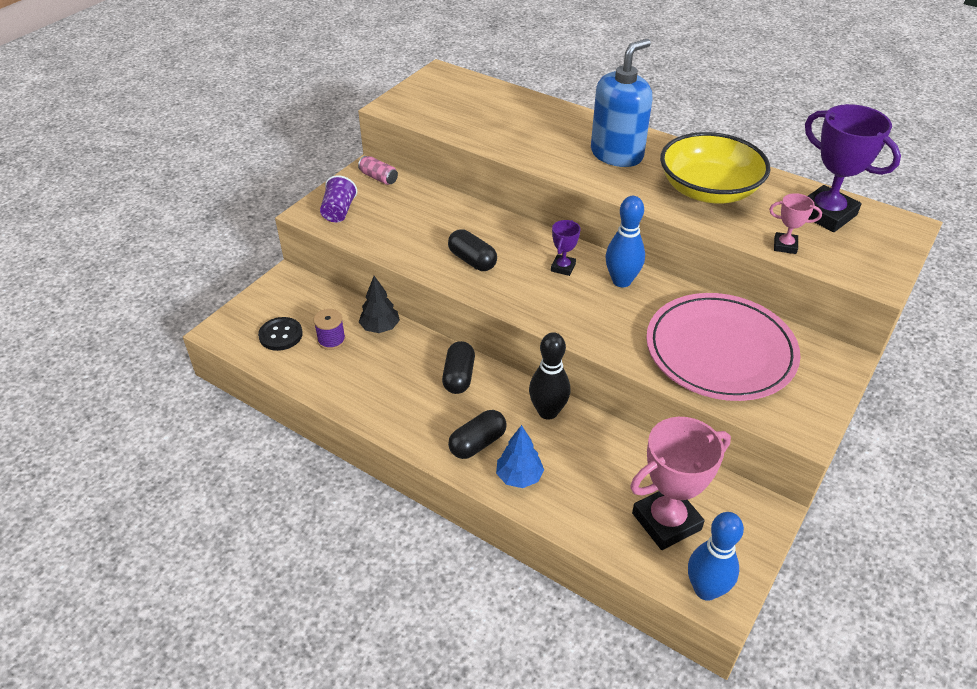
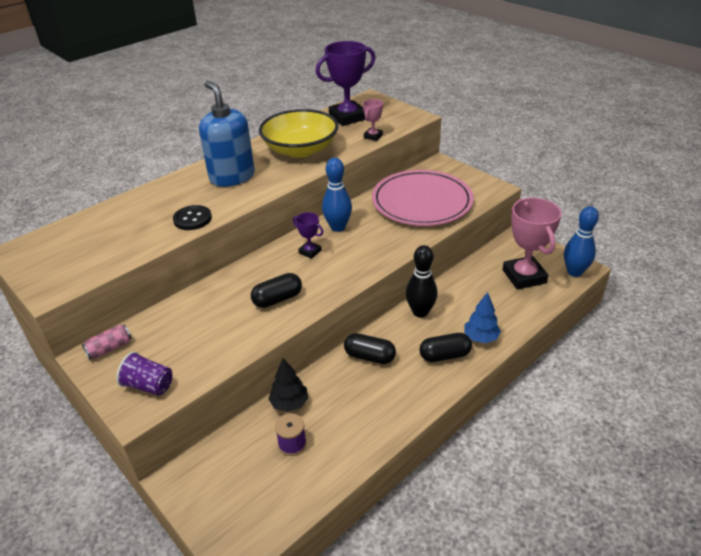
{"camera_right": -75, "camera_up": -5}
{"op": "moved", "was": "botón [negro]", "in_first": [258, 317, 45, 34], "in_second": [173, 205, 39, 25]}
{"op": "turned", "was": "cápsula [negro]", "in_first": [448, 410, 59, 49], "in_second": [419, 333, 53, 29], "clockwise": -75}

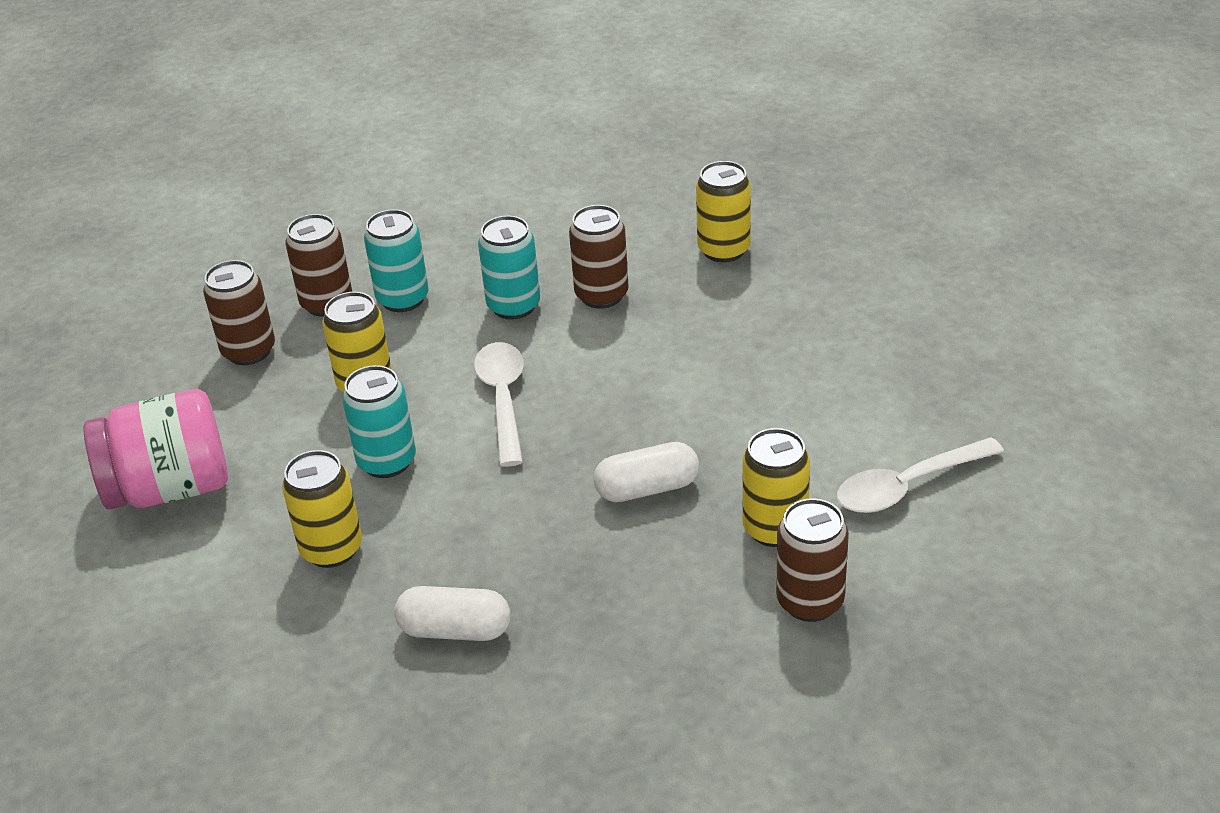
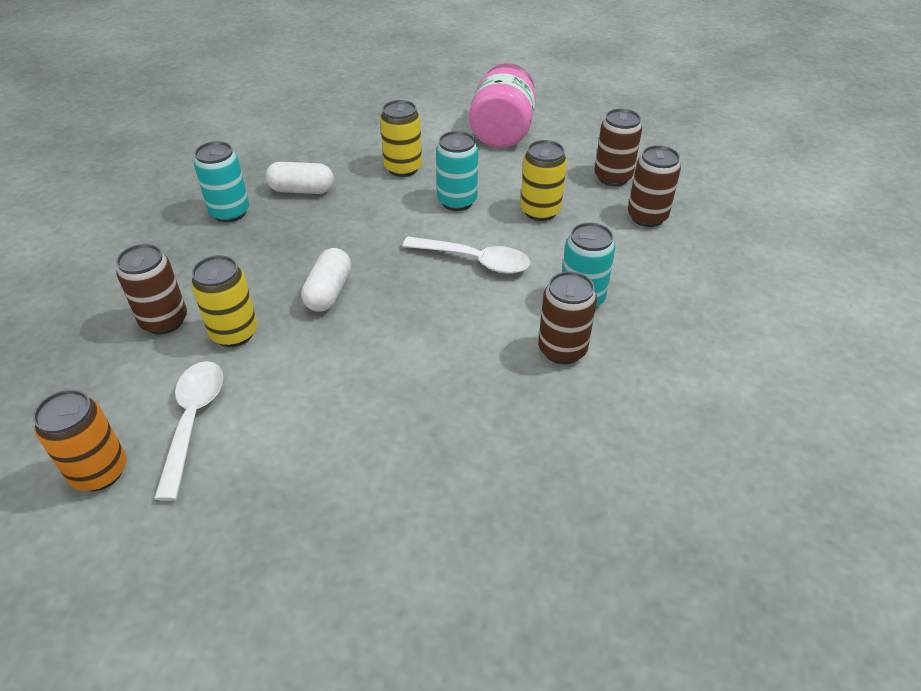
{"camera_right": 115, "camera_up": 5}
{"op": "moved", "was": "lata [turquesa]", "in_first": [364, 209, 65, 103], "in_second": [194, 141, 55, 82]}
{"op": "turned", "was": "cápsula [blanco]", "in_first": [394, 586, 116, 55], "in_second": [265, 162, 69, 32], "clockwise": 60}
{"op": "removed", "was": "lata [amarillo]", "in_first": [696, 161, 55, 102]}
{"op": "added", "now": "lata [naranja]", "in_second": [33, 390, 93, 101]}

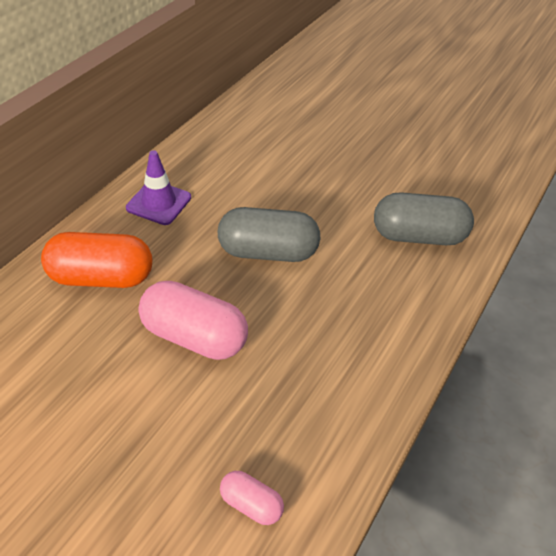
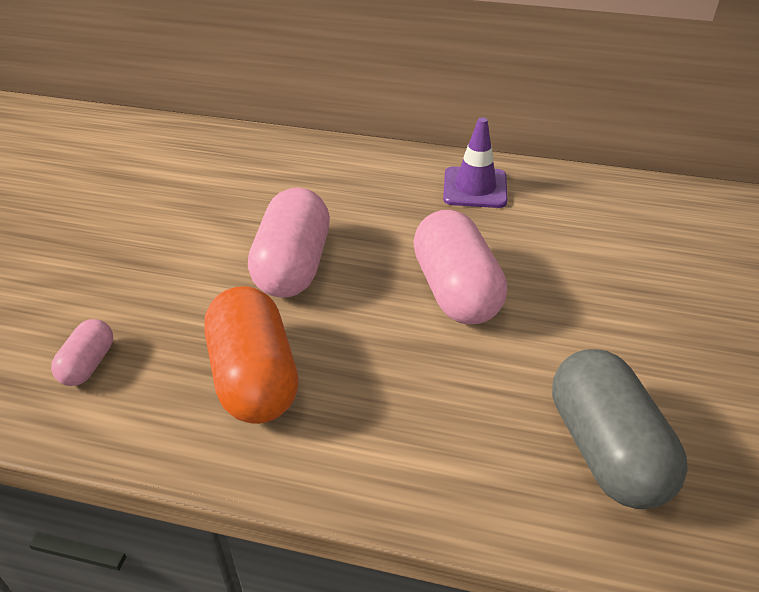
{"camera_right": 75, "camera_up": -5}
{"op": "moved", "was": "cápsula [naranja]", "in_first": [41, 232, 111, 56], "in_second": [204, 286, 94, 138]}
{"op": "recoloured", "was": "cápsula [gris]", "now": "cápsula [rosa]", "in_first": [218, 207, 102, 55], "in_second": [413, 210, 94, 114]}

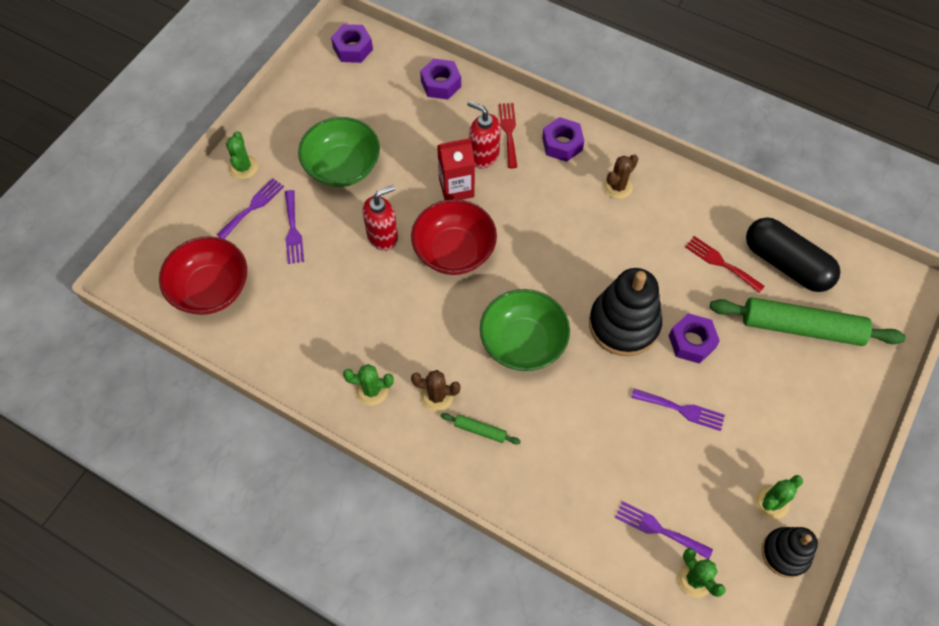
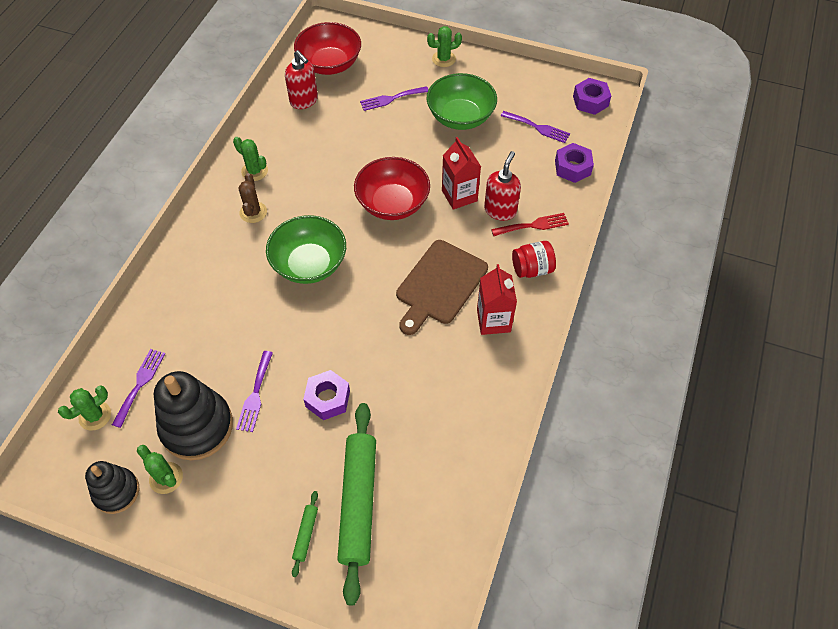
{"camera_right": 80, "camera_up": -5}
{"op": "moved", "was": "tenedor [morado]", "in_first": [217, 178, 67, 61], "in_second": [501, 111, 69, 32]}
{"op": "turned", "was": "cactus [verde]", "in_first": [343, 364, 51, 42], "in_second": [233, 137, 35, 44], "clockwise": -45}
{"op": "moved", "was": "dispensador de jabón [rojo]", "in_first": [363, 185, 35, 66], "in_second": [285, 50, 33, 59]}
{"op": "moved", "was": "rodillo [verde]", "in_first": [441, 413, 80, 31], "in_second": [292, 491, 26, 86]}
{"op": "replaced", "was": "tuerca [morado]", "now": "tarro [rojo]", "in_first": [542, 117, 42, 45], "in_second": [512, 241, 44, 37]}
{"op": "moved", "was": "juguete apilable [negro]", "in_first": [589, 268, 73, 88], "in_second": [154, 371, 79, 89]}
{"op": "replaced", "was": "cactus [marrón]", "now": "cartón de leche [rojo]", "in_first": [603, 154, 35, 45], "in_second": [477, 264, 40, 71]}
{"op": "removed", "was": "tenedor [rojo]", "in_first": [685, 236, 80, 57]}
{"op": "removed", "was": "cápsula [negro]", "in_first": [746, 217, 95, 75]}
{"op": "added", "now": "tabla de cortar [marrón]", "in_second": [396, 240, 92, 95]}

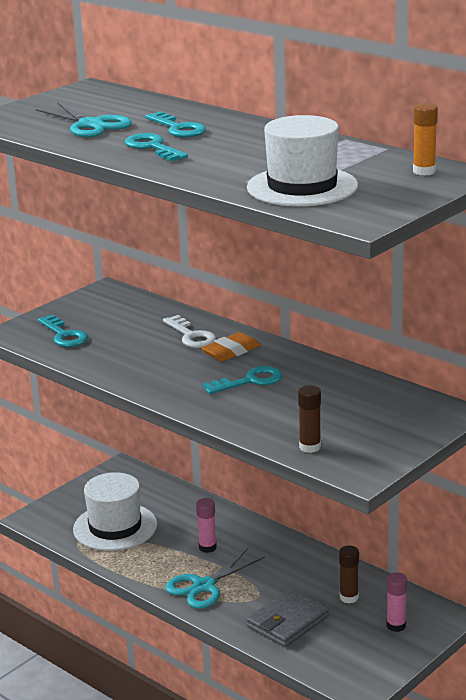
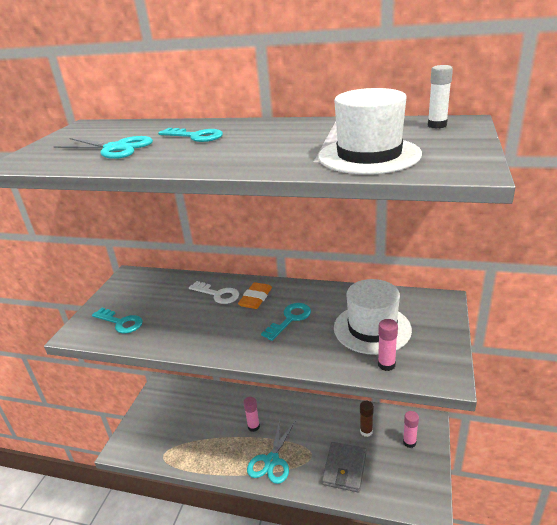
{"camera_right": -25, "camera_up": 5}
{"op": "moved", "was": "sombrero [blanco]", "in_first": [73, 472, 84, 79], "in_second": [334, 279, 78, 76]}
{"op": "removed", "was": "llave [turquesa]", "in_first": [125, 133, 63, 28]}
{"op": "recoloured", "was": "barra de pegamento [marrón]", "now": "barra de pegamento [rosa]", "in_first": [298, 385, 23, 68], "in_second": [378, 319, 20, 52]}
{"op": "recoloured", "was": "barra de pegamento [naranja]", "now": "barra de pegamento [blanco]", "in_first": [413, 103, 25, 72], "in_second": [428, 65, 25, 64]}

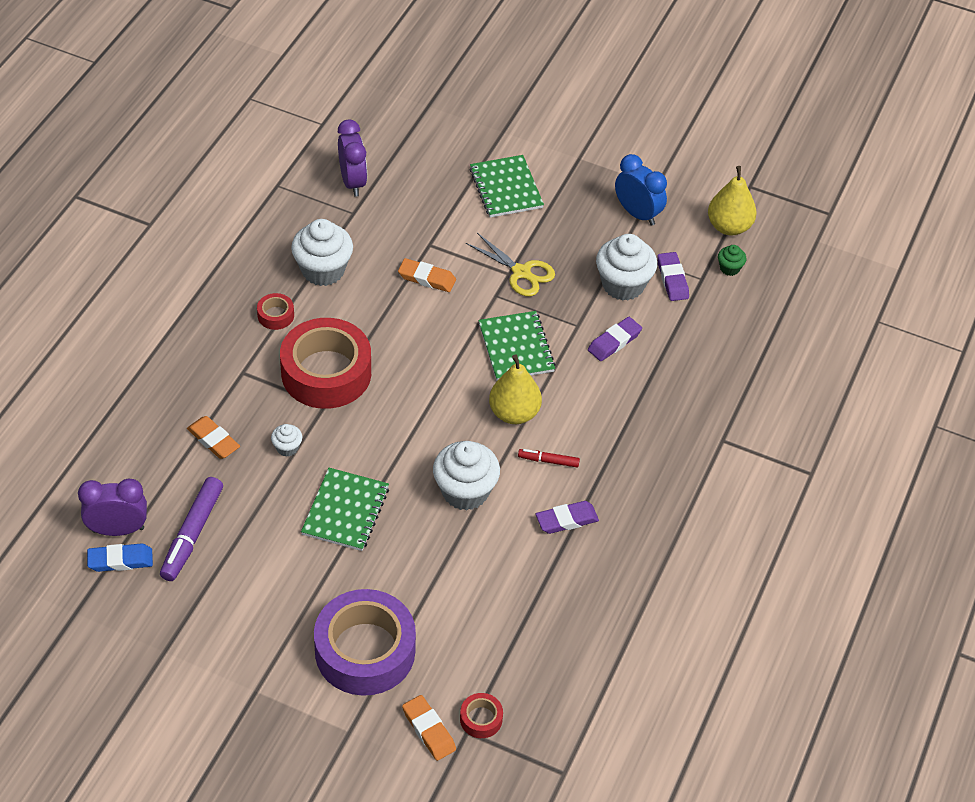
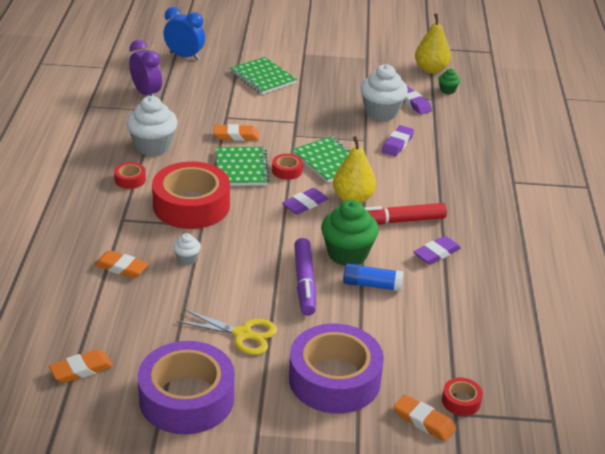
{"camera_right": -20, "camera_up": -15}
{"op": "removed", "was": "despertador [morado]", "in_first": [78, 479, 69, 57]}
{"op": "recoloured", "was": "goma de borrar [azul]", "now": "goma de borrar [naranja]", "in_first": [87, 543, 66, 29], "in_second": [49, 349, 64, 34]}
{"op": "moved", "was": "rotulador [morado]", "in_first": [160, 477, 63, 104], "in_second": [294, 238, 22, 78]}
{"op": "moved", "was": "cuaderno [verde]", "in_first": [301, 468, 88, 83], "in_second": [216, 147, 53, 39]}
{"op": "recoloured", "was": "magdalena [blanco]", "now": "magdalena [verde]", "in_first": [433, 441, 67, 70], "in_second": [321, 200, 58, 65]}
{"op": "moved", "was": "tijeras [amarillo]", "in_first": [466, 233, 89, 63], "in_second": [177, 309, 100, 46]}
{"op": "resized", "was": "rotulador [rojo]", "in_first": [518, 449, 62, 18], "in_second": [364, 203, 83, 22], "ratio": 1.9}
{"op": "moved", "was": "despertador [azul]", "in_first": [615, 154, 52, 72], "in_second": [164, 7, 41, 53]}
{"op": "added", "now": "cinta adhesiva [morado]", "in_second": [138, 341, 97, 93]}
{"op": "added", "now": "cinta adhesiva [rojo]", "in_second": [272, 154, 31, 26]}
{"op": "added", "now": "goma de borrar [morado]", "in_second": [282, 188, 46, 27]}
{"op": "added", "now": "barra de pegamento [azul]", "in_second": [343, 263, 61, 29]}

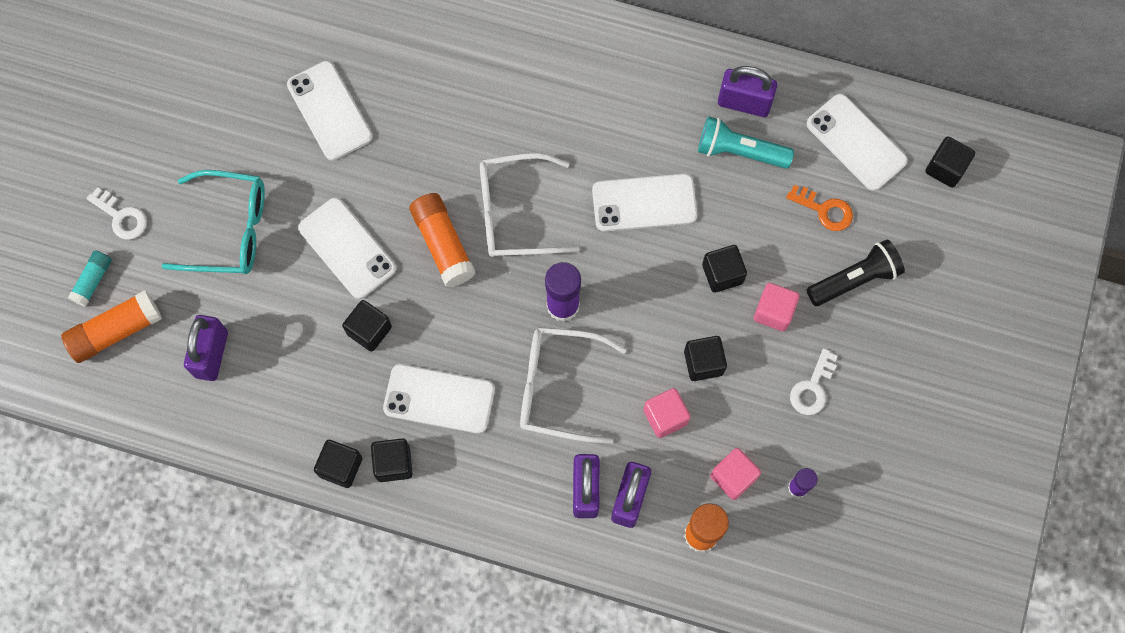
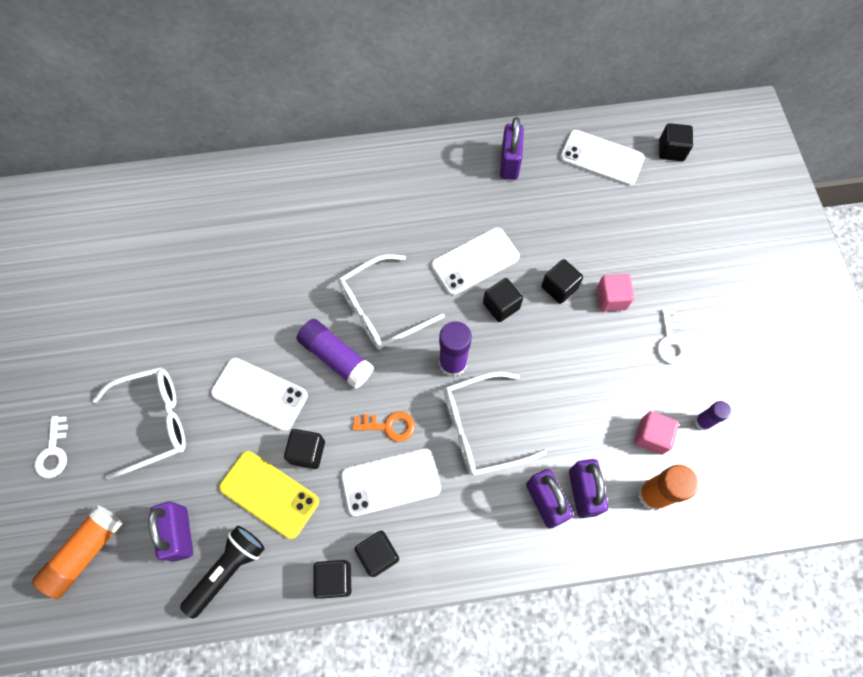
{"camera_right": -25, "camera_up": -5}
{"op": "removed", "was": "barra de pegamento [turquesa]", "in_first": [68, 250, 44, 57]}
{"op": "turned", "was": "llave [blanco]", "in_first": [86, 187, 61, 53], "in_second": [34, 416, 34, 62], "clockwise": 75}
{"op": "recoloured", "was": "gafas [turquesa]", "now": "gafas [blanco]", "in_first": [161, 170, 104, 104], "in_second": [92, 367, 94, 113]}
{"op": "removed", "was": "móvil [blanco]", "in_first": [287, 61, 85, 100]}
{"op": "recoloured", "was": "barra de pegamento [naranja]", "now": "barra de pegamento [morado]", "in_first": [409, 193, 67, 94], "in_second": [297, 319, 77, 70]}
{"op": "removed", "was": "cubo [rosa]", "in_first": [643, 388, 48, 50]}
{"op": "moved", "was": "cubo [negro]", "in_first": [684, 336, 43, 45], "in_second": [483, 278, 40, 44]}
{"op": "removed", "was": "lámpara de mano [turquesa]", "in_first": [698, 116, 96, 53]}
{"op": "turned", "was": "candado [morado]", "in_first": [718, 66, 59, 51], "in_second": [500, 117, 24, 63], "clockwise": -75}
{"op": "moved", "was": "llave [naranja]", "in_first": [786, 185, 67, 46], "in_second": [352, 411, 63, 31]}
{"op": "moved", "was": "lámpara de mano [negro]", "in_first": [807, 239, 98, 67], "in_second": [180, 526, 85, 93]}
{"op": "added", "now": "móvil [amarillo]", "in_second": [219, 451, 100, 88]}

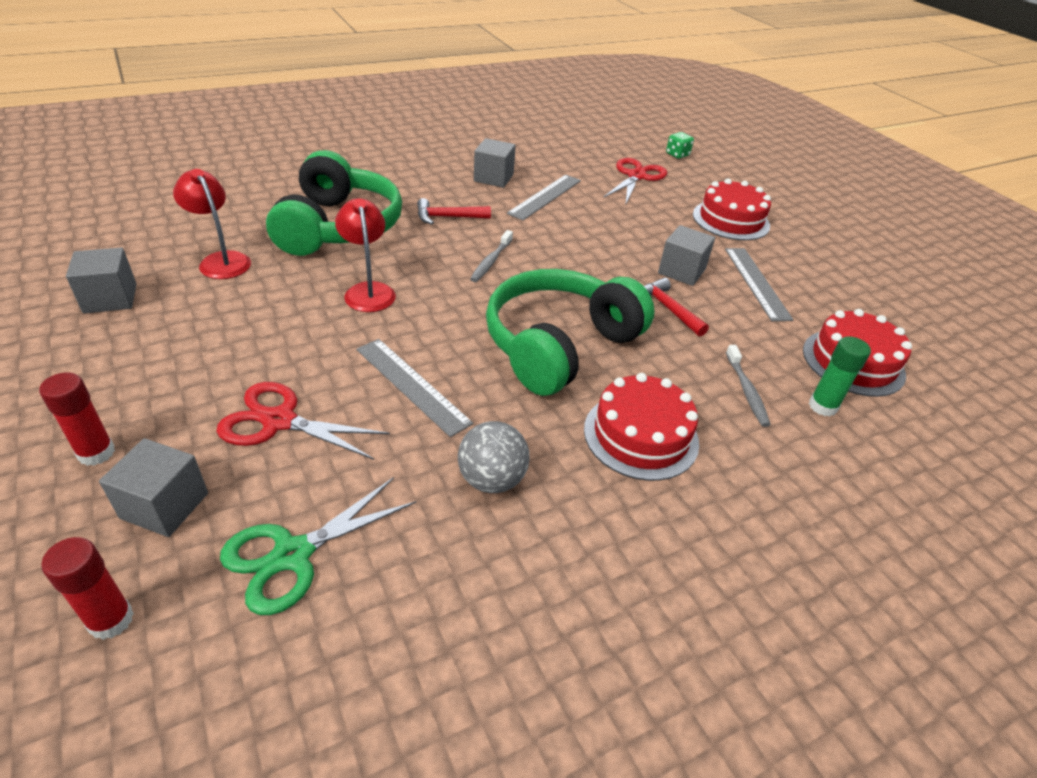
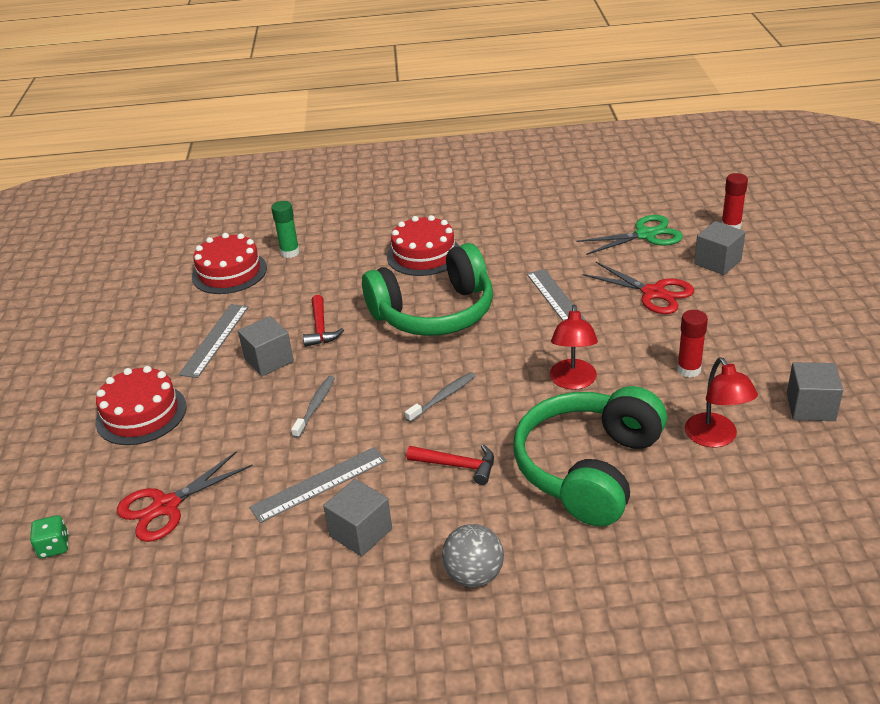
{"camera_right": -150, "camera_up": -5}
{"op": "moved", "was": "barra de pegamento [rojo]", "in_first": [39, 372, 76, 94], "in_second": [677, 310, 31, 67]}
{"op": "moved", "was": "pelota [gris]", "in_first": [458, 421, 72, 72], "in_second": [442, 524, 62, 63]}
{"op": "moved", "was": "cepillo de dientes [gris]", "in_first": [726, 345, 45, 82], "in_second": [291, 376, 44, 62]}

